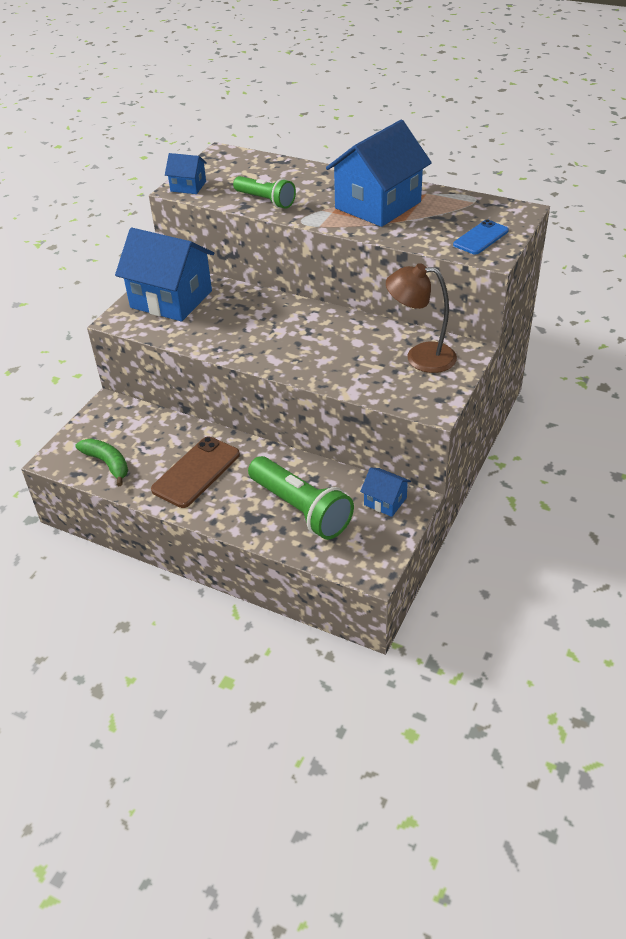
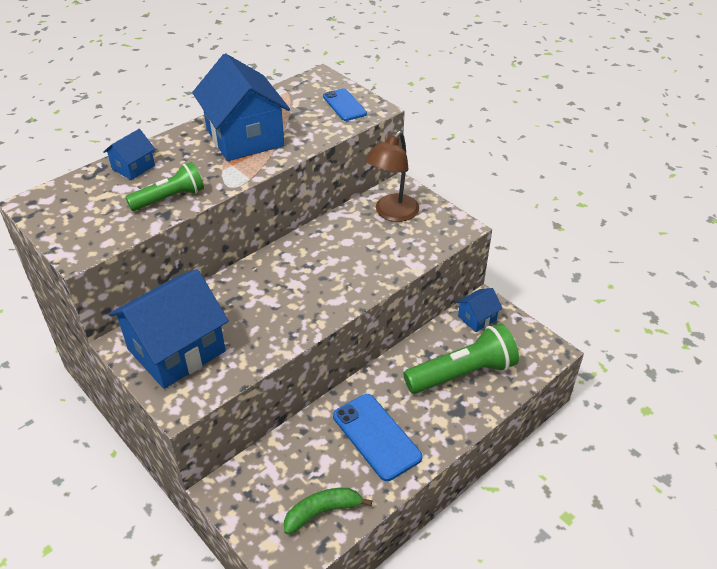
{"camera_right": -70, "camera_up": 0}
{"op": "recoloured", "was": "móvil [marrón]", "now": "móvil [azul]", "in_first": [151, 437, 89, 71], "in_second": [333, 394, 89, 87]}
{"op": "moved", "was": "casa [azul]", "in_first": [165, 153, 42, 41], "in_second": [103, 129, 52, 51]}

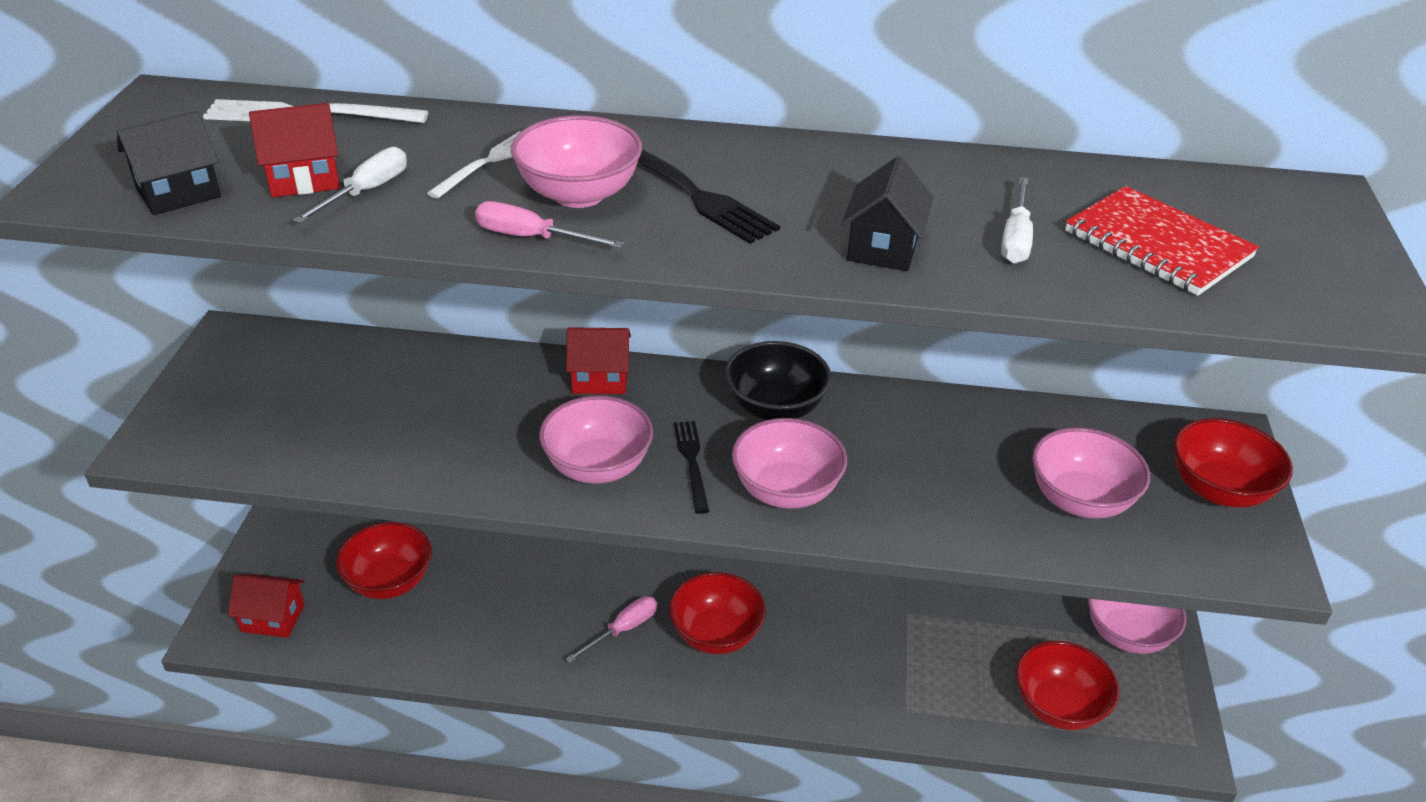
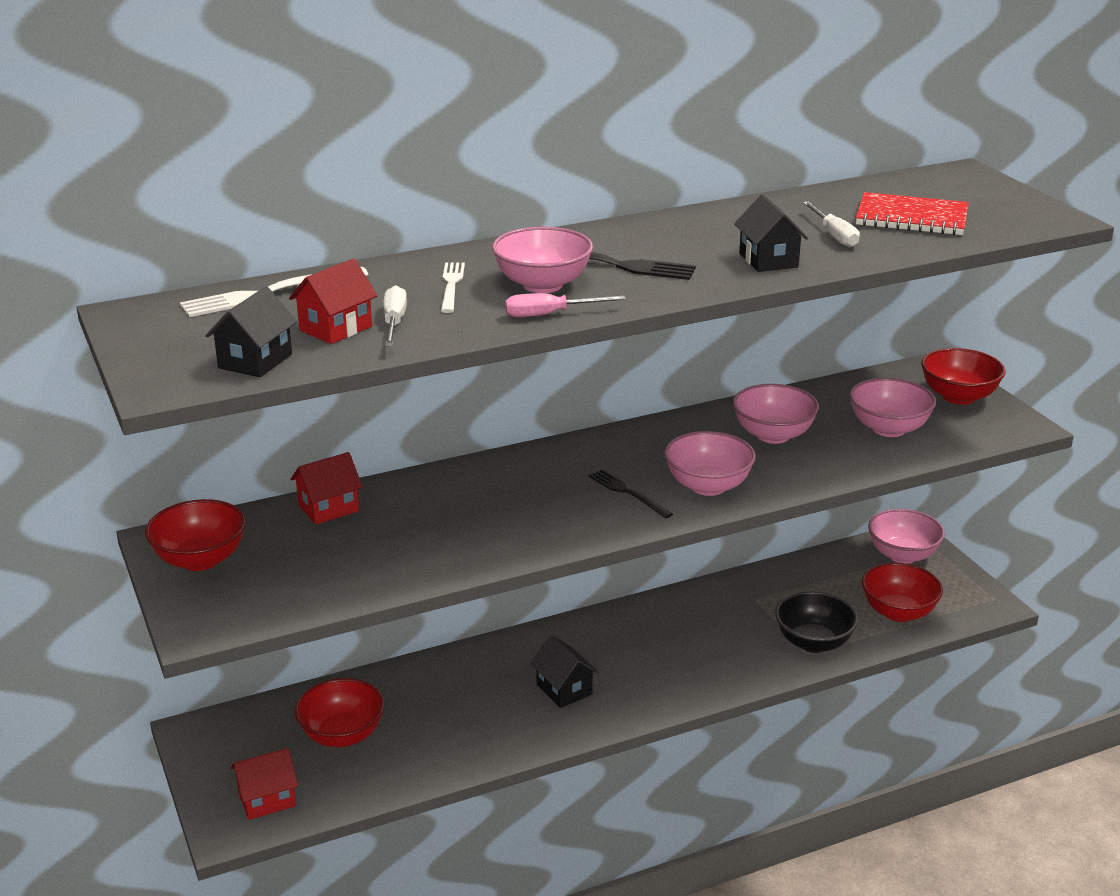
{"camera_right": -30, "camera_up": -10}
{"op": "moved", "was": "cuenco [rosa]", "in_first": [539, 395, 114, 89], "in_second": [733, 384, 86, 60]}
{"op": "moved", "was": "casa [rojo]", "in_first": [566, 327, 65, 67], "in_second": [291, 452, 72, 73]}
{"op": "replaced", "was": "destornillador [rosa]", "now": "casa [negro]", "in_first": [566, 596, 91, 67], "in_second": [530, 635, 69, 73]}
{"op": "moved", "was": "cuenco [rojo]", "in_first": [669, 572, 97, 82], "in_second": [145, 499, 101, 72]}
{"op": "moved", "was": "cuenco [negro]", "in_first": [724, 341, 107, 79], "in_second": [775, 591, 83, 62]}

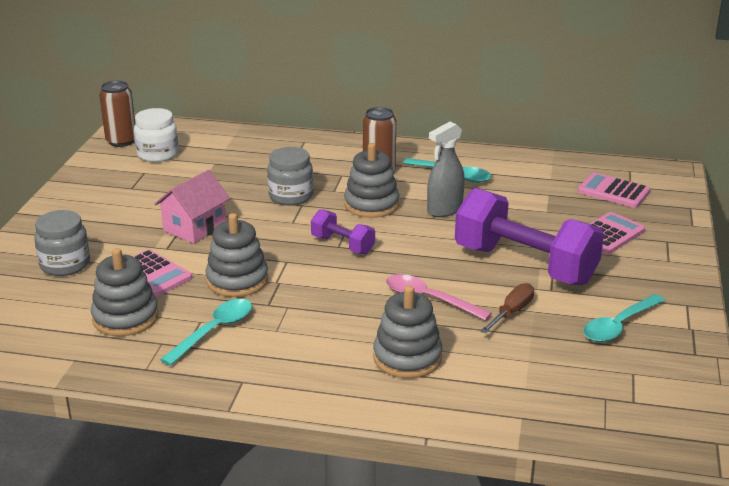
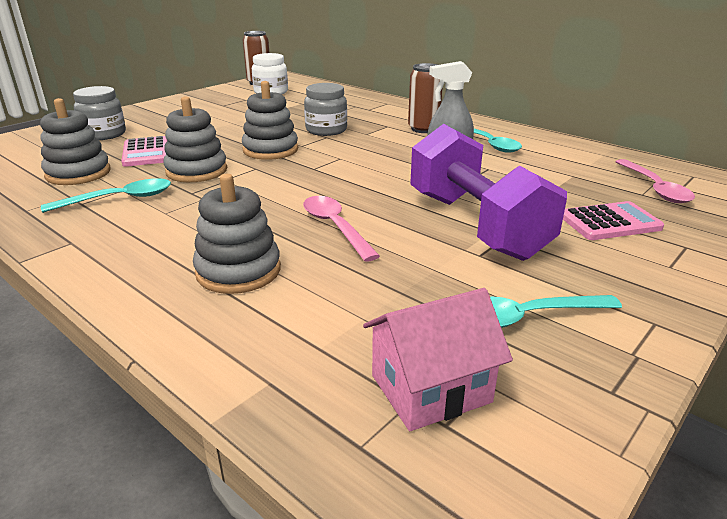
{"camera_right": 30, "camera_up": 0}
{"op": "moved", "was": "casa [rosa]", "in_first": [155, 170, 75, 74], "in_second": [363, 288, 150, 143]}
{"op": "removed", "was": "mancuerna [morado]", "in_first": [311, 209, 64, 45]}
{"op": "moved", "was": "juguete apilable [gris]", "in_first": [344, 143, 55, 75], "in_second": [242, 81, 56, 79]}
{"op": "removed", "was": "destornillador [marrón]", "in_first": [480, 283, 54, 50]}
{"op": "replaced", "was": "calculadora [rosa]", "now": "cuchara [rosa]", "in_first": [578, 173, 72, 35], "in_second": [616, 159, 79, 44]}

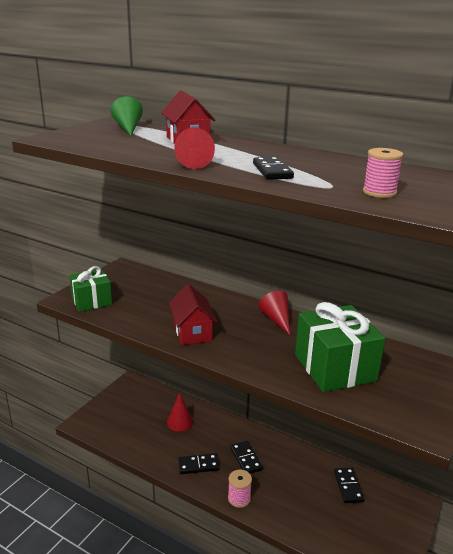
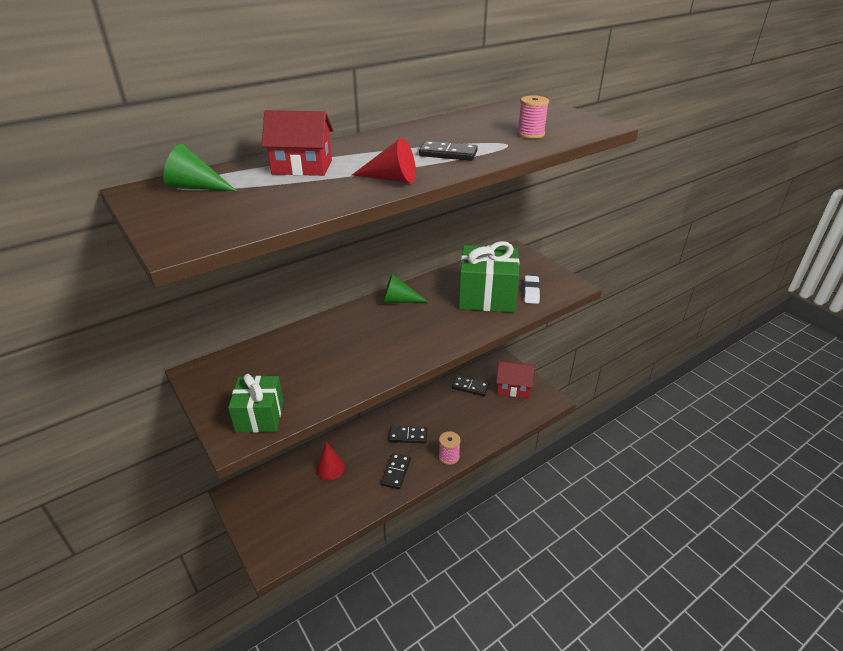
{"camera_right": -65, "camera_up": 10}
{"op": "moved", "was": "casa [rojo]", "in_first": [169, 284, 49, 61], "in_second": [496, 361, 39, 37]}
{"op": "recoloured", "was": "cono [rojo]", "now": "cono [verde]", "in_first": [258, 290, 32, 45], "in_second": [382, 274, 46, 29]}
{"op": "added", "now": "goma de borrar [blanco]", "in_second": [524, 275, 16, 29]}

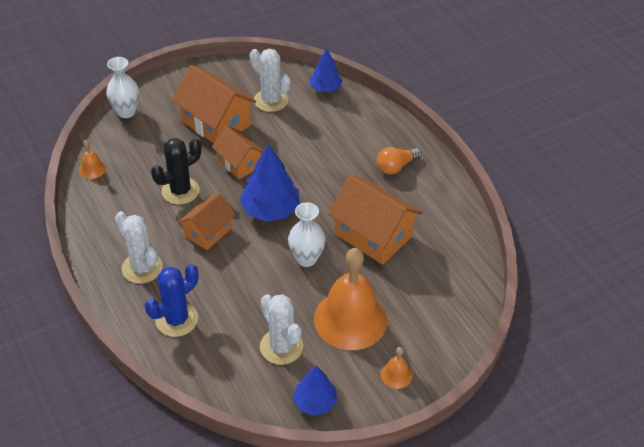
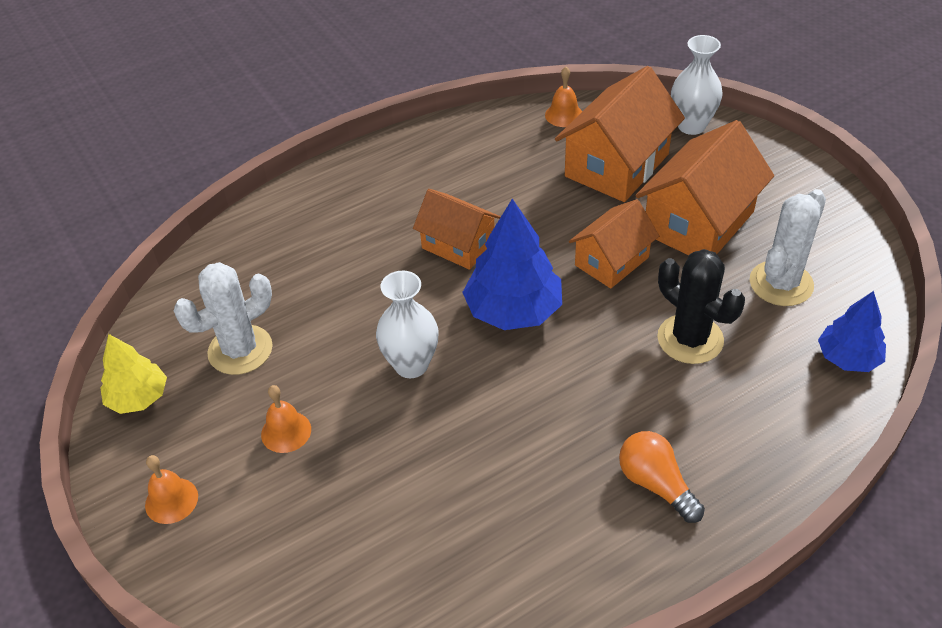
{"camera_right": 90, "camera_up": 0}
{"op": "removed", "was": "cactus [blanco]", "in_first": [115, 211, 48, 73]}
{"op": "removed", "was": "cactus [azul]", "in_first": [145, 264, 53, 73]}
{"op": "moved", "was": "cactus [negro]", "in_first": [151, 138, 50, 66], "in_second": [657, 249, 88, 115]}
{"op": "recoloured", "was": "árbol [azul]", "now": "árbol [amarillo]", "in_first": [293, 366, 44, 50], "in_second": [100, 334, 67, 80]}
{"op": "resized", "was": "campana [naranja]", "in_first": [314, 248, 73, 102], "in_second": [261, 385, 50, 68], "ratio": 0.42}
{"op": "moved", "was": "casa [naranja]", "in_first": [328, 175, 94, 90], "in_second": [555, 66, 130, 136]}

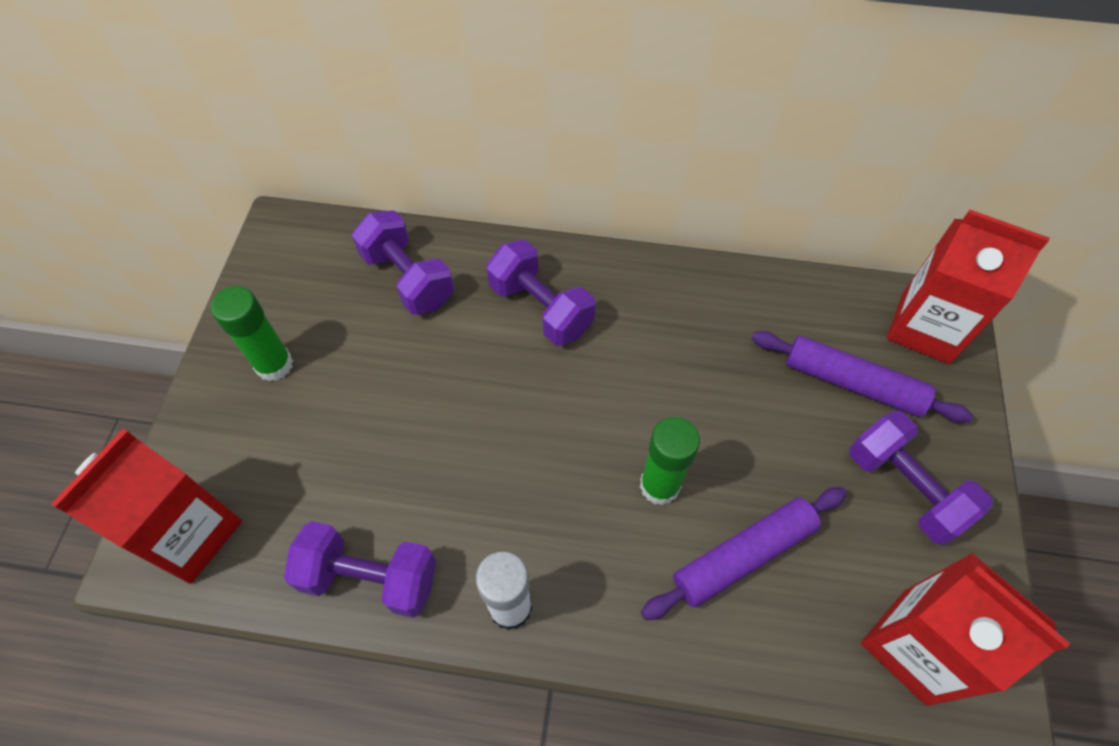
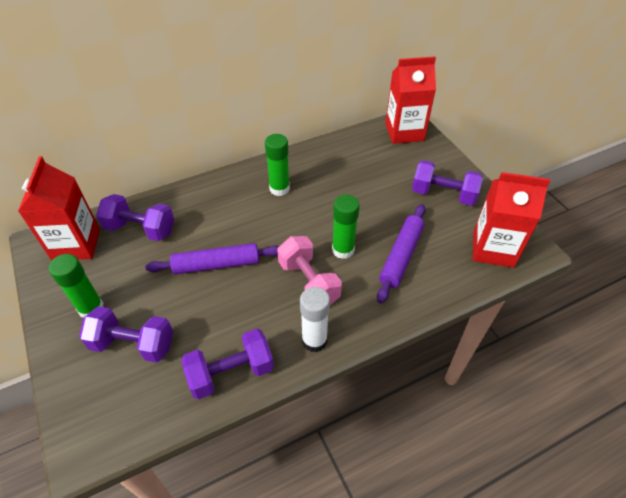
{"camera_right": -35, "camera_up": -10}
{"op": "moved", "was": "cartón de leche [rojo]", "in_first": [51, 429, 191, 155], "in_second": [18, 156, 82, 105]}
{"op": "moved", "was": "mancuerna [morado]", "in_first": [486, 240, 110, 106], "in_second": [79, 306, 94, 57]}
{"op": "moved", "was": "rodillo [morado]", "in_first": [752, 331, 221, 92], "in_second": [145, 243, 134, 31]}
{"op": "added", "now": "barra de pegamento [verde]", "in_second": [265, 134, 25, 62]}
{"op": "added", "now": "mancuerna [rosa]", "in_second": [277, 236, 65, 69]}

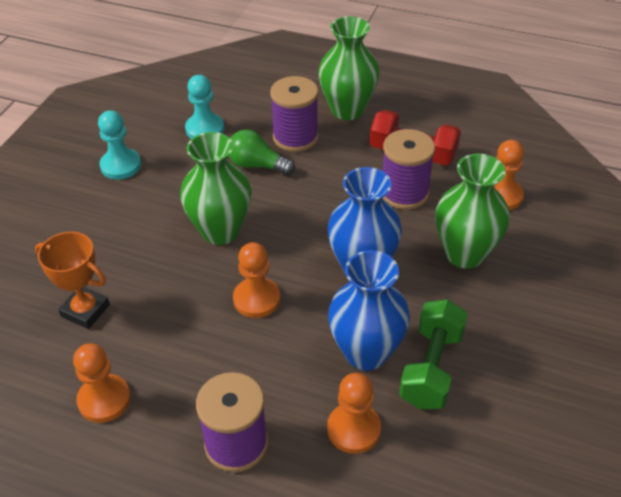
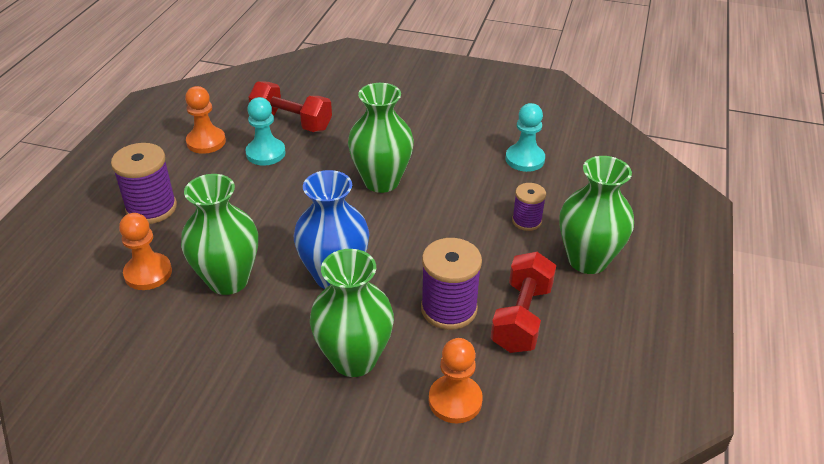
{"camera_right": 85, "camera_up": -5}
{"op": "replaced", "was": "trofeo [naranja]", "now": "mancuerna [rojo]", "in_first": [35, 232, 75, 97], "in_second": [249, 81, 83, 51]}
{"op": "moved", "was": "peón [turquesa]", "in_first": [98, 110, 43, 70], "in_second": [246, 97, 40, 69]}
{"op": "removed", "was": "bombilla [verde]", "in_first": [229, 129, 66, 46]}
{"op": "removed", "was": "peón [naranja]", "in_first": [233, 242, 47, 76]}
{"op": "resized", "was": "carrete [morado]", "in_first": [270, 76, 49, 76], "in_second": [512, 183, 34, 48], "ratio": 0.59}
{"op": "recoloured", "was": "florero [azul]", "now": "florero [verde]", "in_first": [328, 250, 82, 121], "in_second": [181, 174, 77, 121]}
{"op": "removed", "was": "mancuerna [verde]", "in_first": [399, 299, 69, 110]}

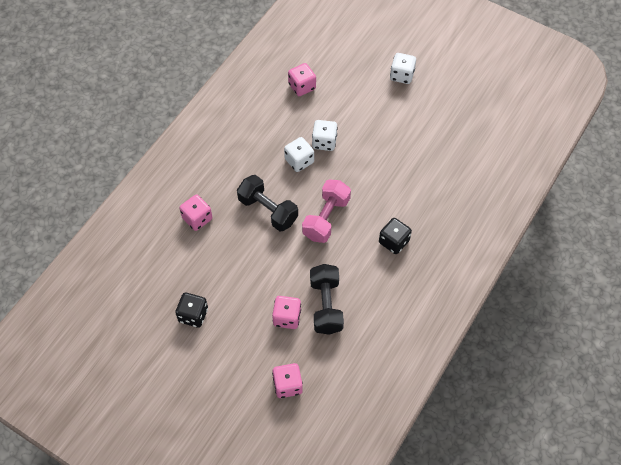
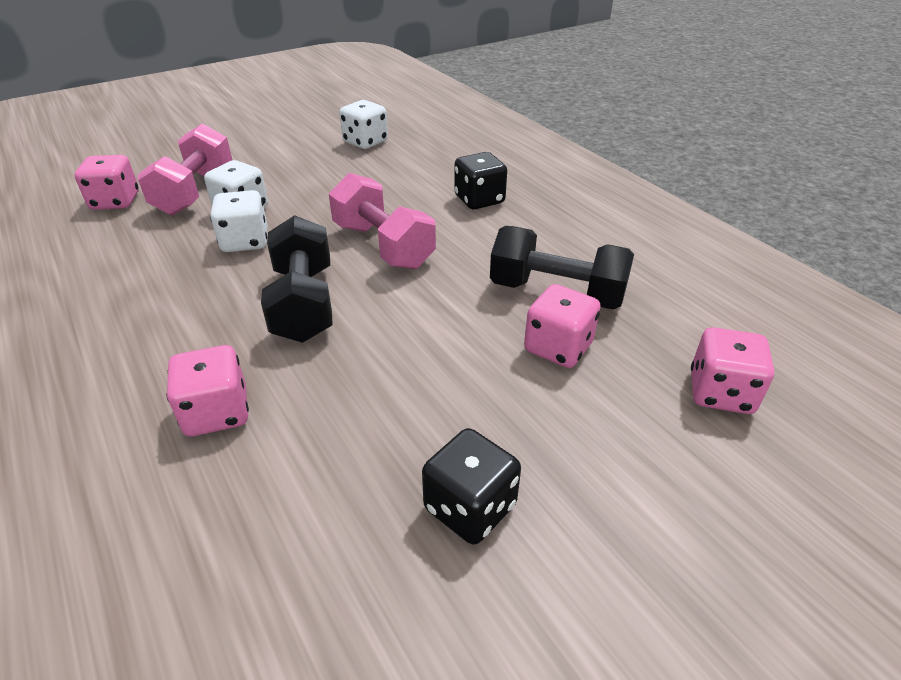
{"camera_right": -65, "camera_up": -20}
{"op": "turned", "was": "mancuerna [negro]", "in_first": [237, 175, 61, 56], "in_second": [261, 215, 72, 128], "clockwise": -75}
{"op": "moved", "was": "dado [blanco]", "in_first": [390, 53, 26, 31], "in_second": [339, 100, 49, 49]}
{"op": "added", "now": "mancuerna [rosa]", "in_second": [137, 123, 95, 92]}

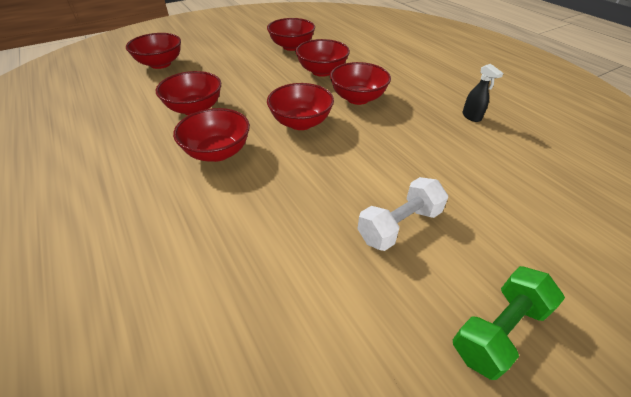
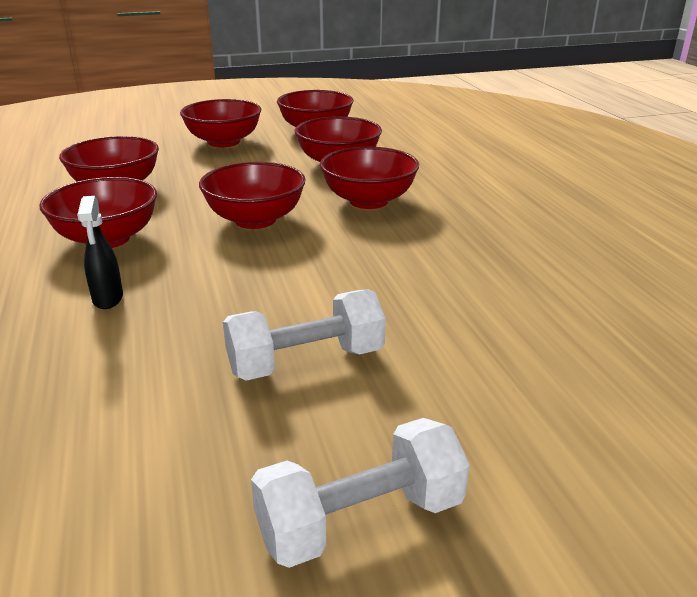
{"camera_right": 15, "camera_up": -15}
{"op": "moved", "was": "cuenco [rojo]", "in_first": [126, 33, 55, 36], "in_second": [180, 99, 81, 48]}
{"op": "recoloured", "was": "mancuerna [verde]", "now": "mancuerna [blanco]", "in_first": [453, 266, 112, 114], "in_second": [251, 418, 219, 150]}
{"op": "moved", "was": "pulverizador [negro]", "in_first": [462, 64, 41, 58], "in_second": [77, 196, 46, 113]}

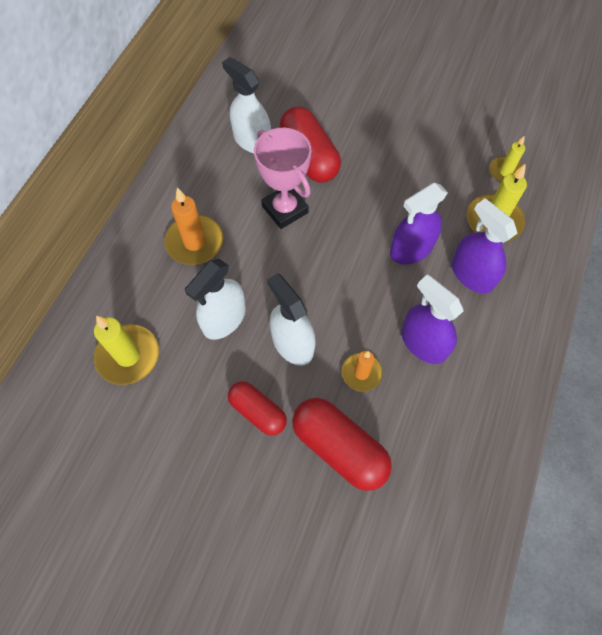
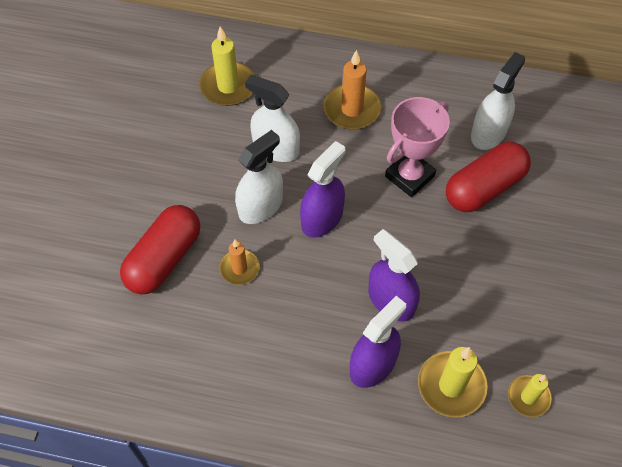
{"camera_right": 80, "camera_up": -5}
{"op": "removed", "was": "cápsula [rojo]", "in_first": [228, 381, 59, 55]}
{"op": "moved", "was": "pulverizador [morado]", "in_first": [401, 274, 63, 90], "in_second": [300, 141, 45, 97]}

